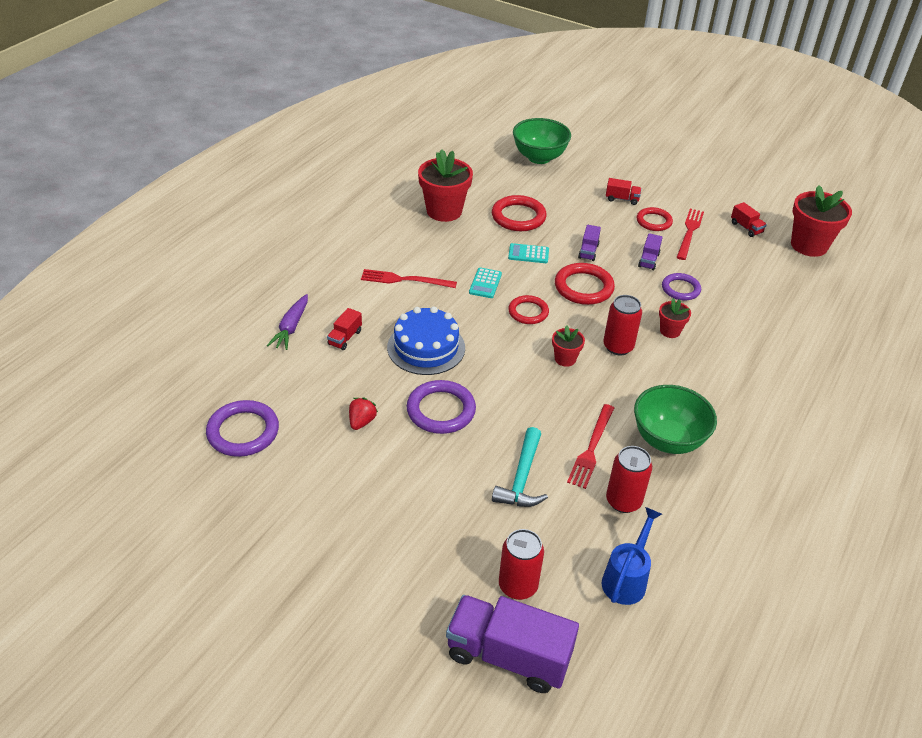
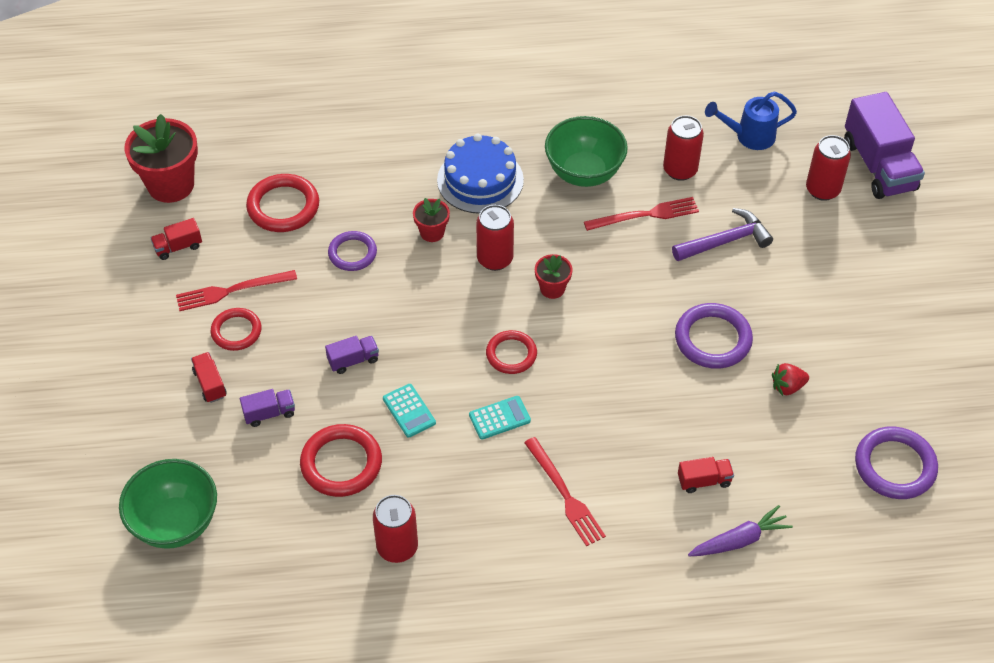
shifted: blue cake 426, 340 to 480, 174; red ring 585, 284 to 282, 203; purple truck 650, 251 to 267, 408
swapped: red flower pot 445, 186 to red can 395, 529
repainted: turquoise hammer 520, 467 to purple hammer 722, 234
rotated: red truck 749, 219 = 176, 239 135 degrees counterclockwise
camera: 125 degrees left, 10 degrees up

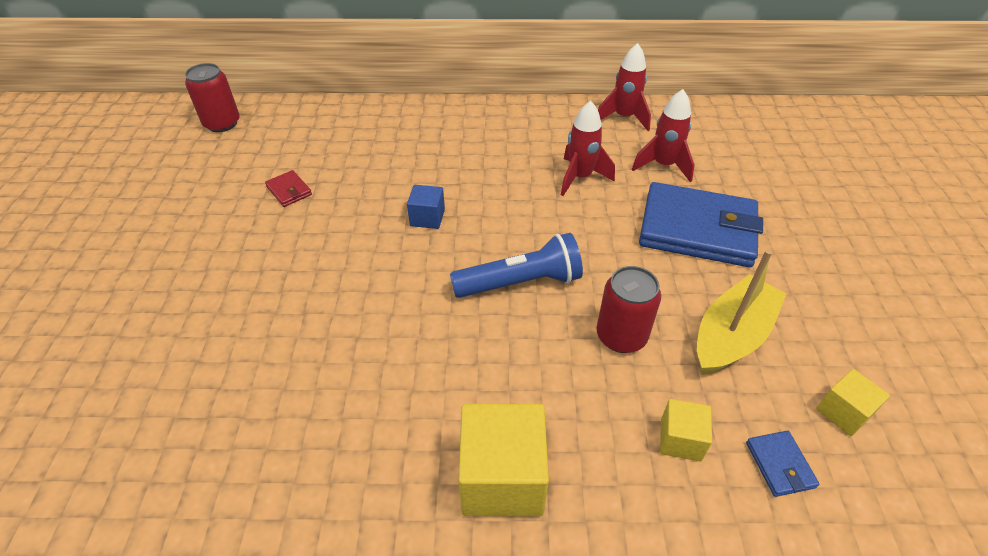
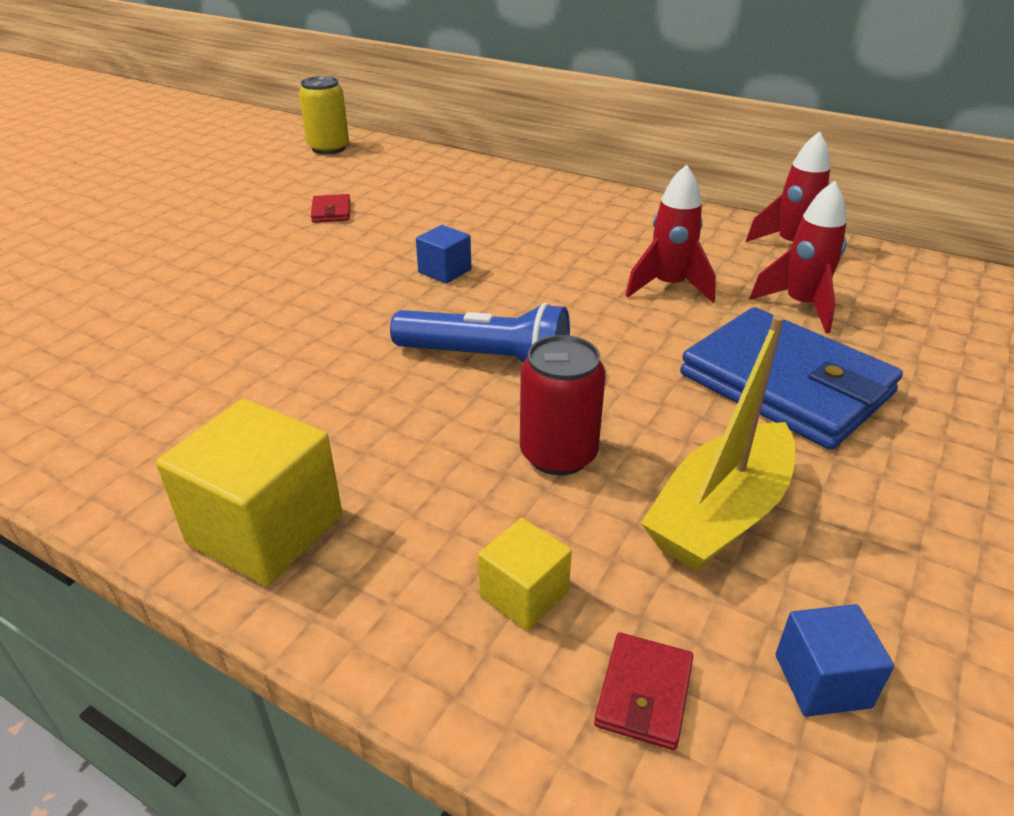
repainted: red can 212, 97 to yellow can 324, 115; blue wallet 782, 464 to red wallet 643, 691; yellow cube 853, 402 to blue cube 834, 660
rotated: yellow boat 742, 312 = 718, 443 150 degrees clockwise
camera: 30 degrees right, 10 degrees down

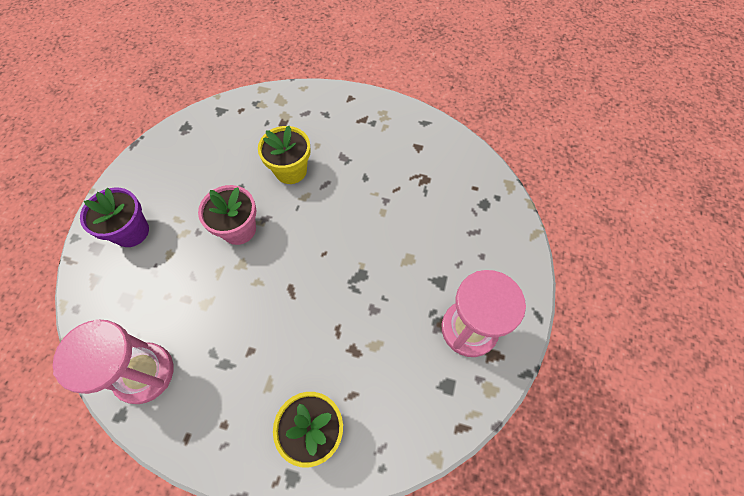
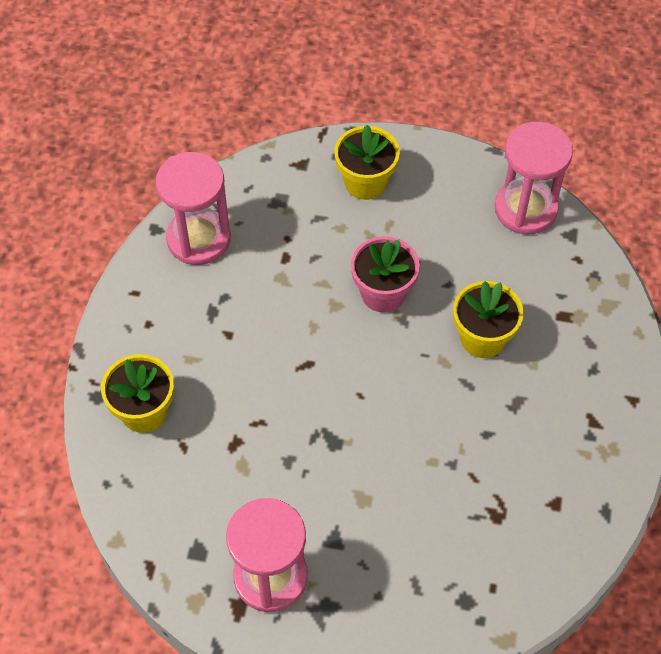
new: pink hourglass 534, 178
repainted: purple flower pot 114, 217 to yellow flower pot 367, 162
camera: 85 degrees right, 5 degrees down

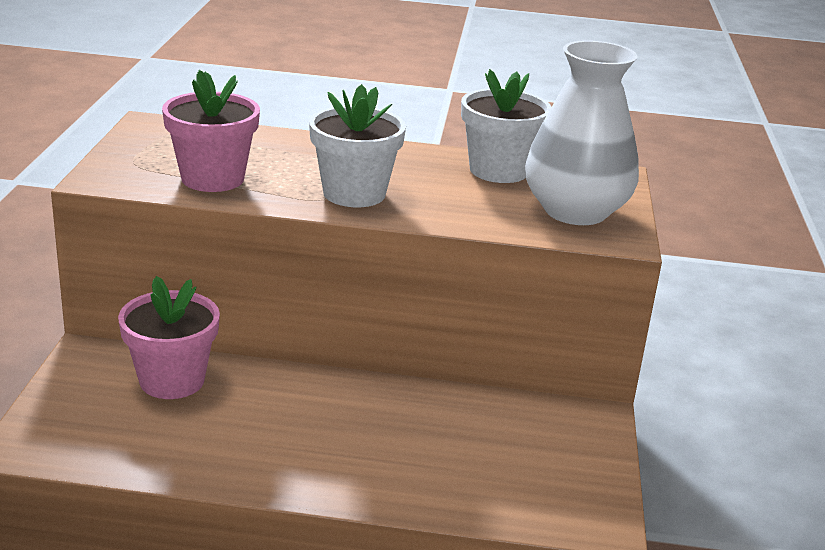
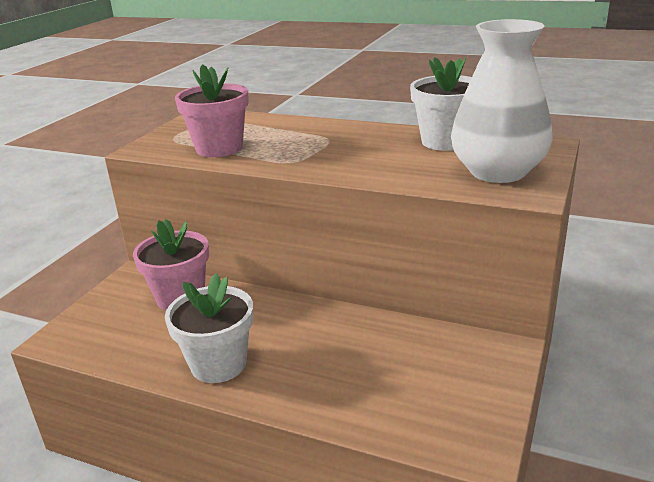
shifted: white flower pot 357, 145 to 209, 328
camera: 20 degrees right, 0 degrees up

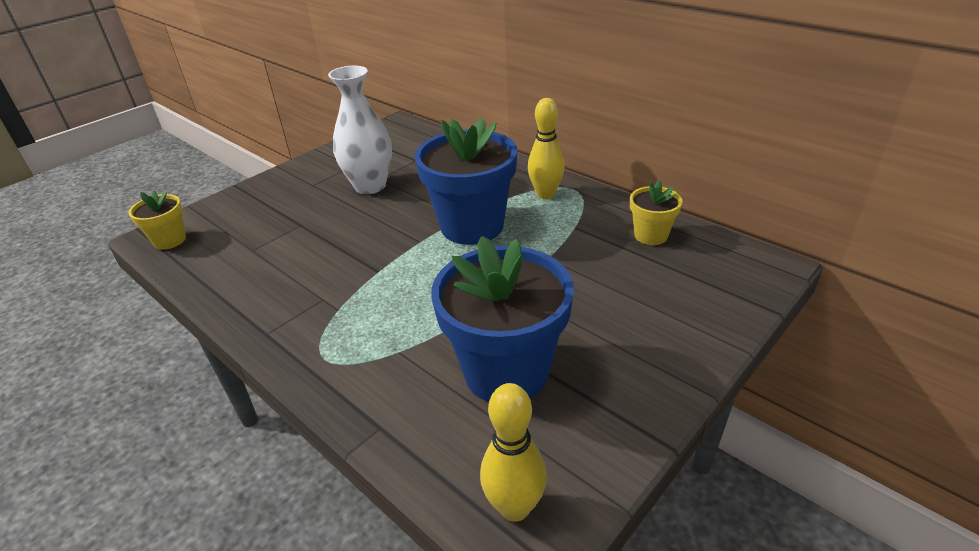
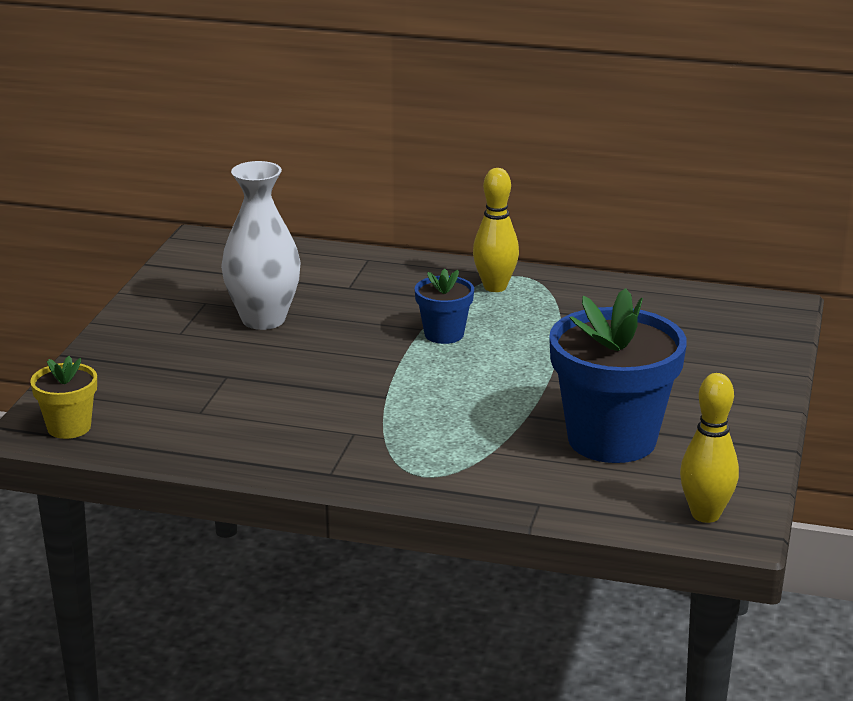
gone: yellow flower pot 656, 212
scaled: blue flower pot 466, 181 = 444, 306 x0.49
camera: 30 degrees left, 10 degrees down

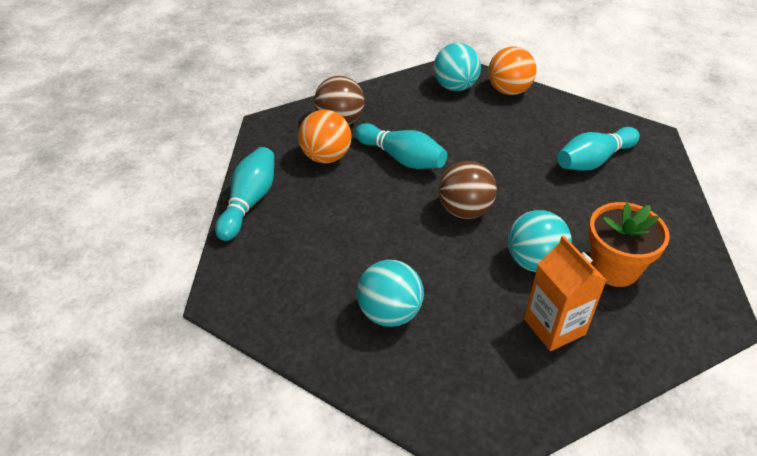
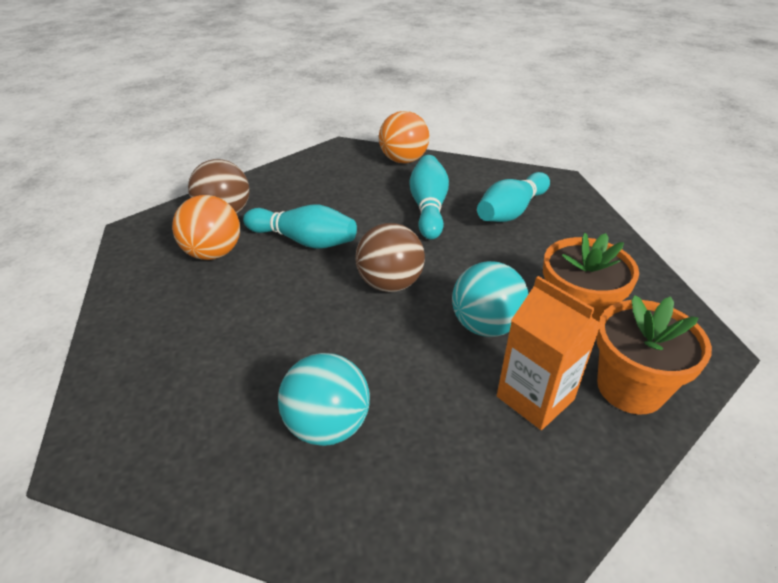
gone: turquoise ball 457, 67
new: orange flower pot 654, 354
shifted: turquoise bowling pin 244, 194 to 429, 197
camera: 15 degrees left, 5 degrees down

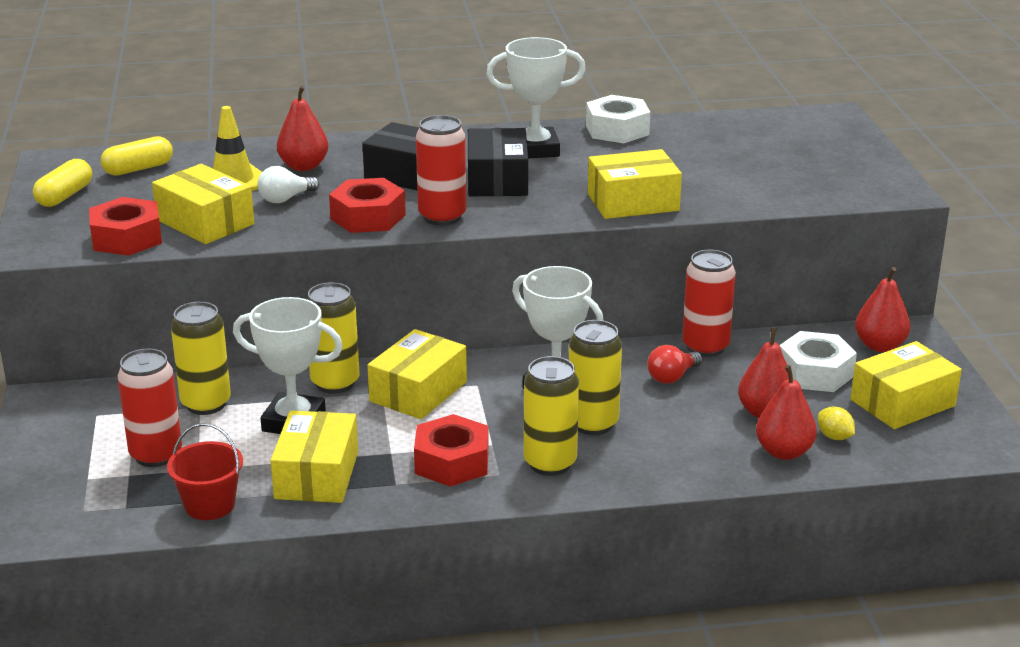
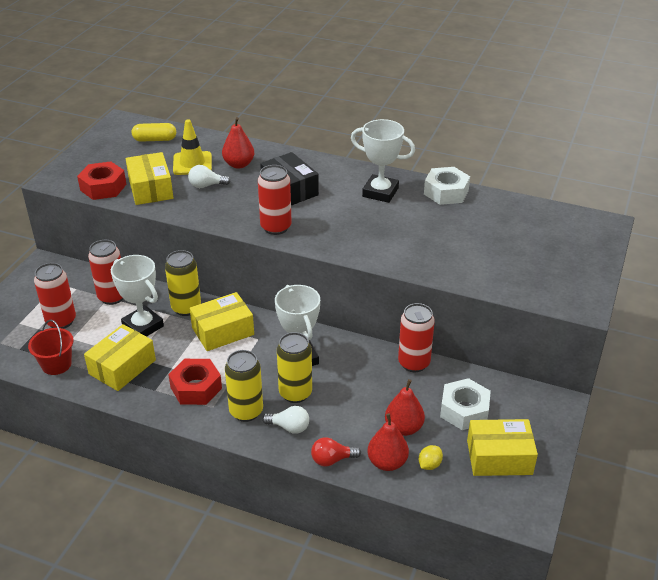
gone: yellow capsule 62, 183; red nut 367, 205; black box 498, 162; yellow box 635, 184; red pear 882, 309
new: white light bulb 285, 420
shifted: red light bulb 674, 364 to 336, 452
repainted: yellow can 201, 358 to red can 105, 272
rotated: yellow lemon 836, 423 = 431, 457 45 degrees clockwise
camera: 30 degrees right, 10 degrees up

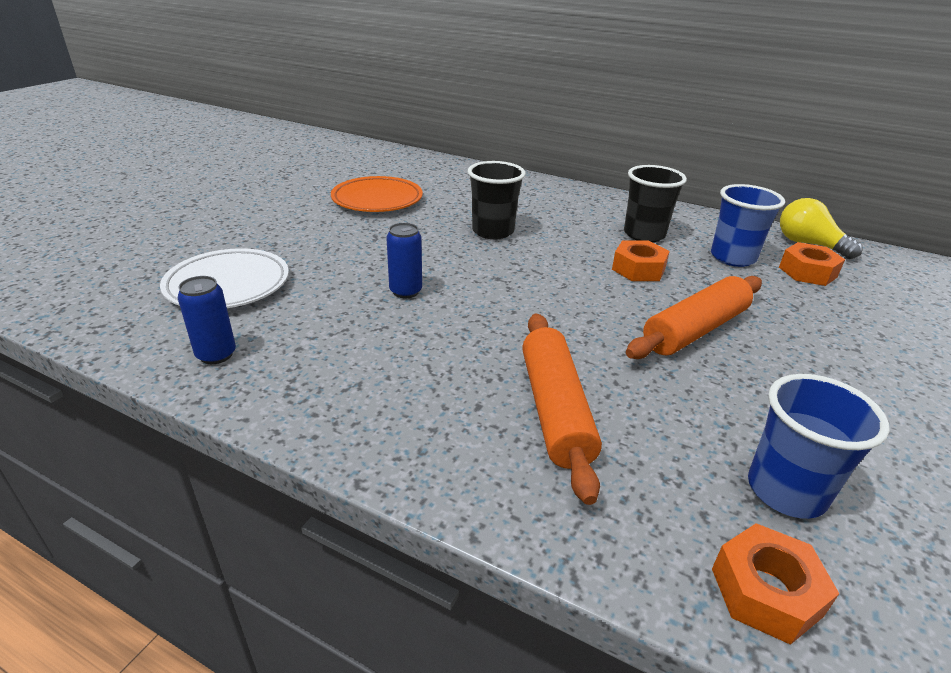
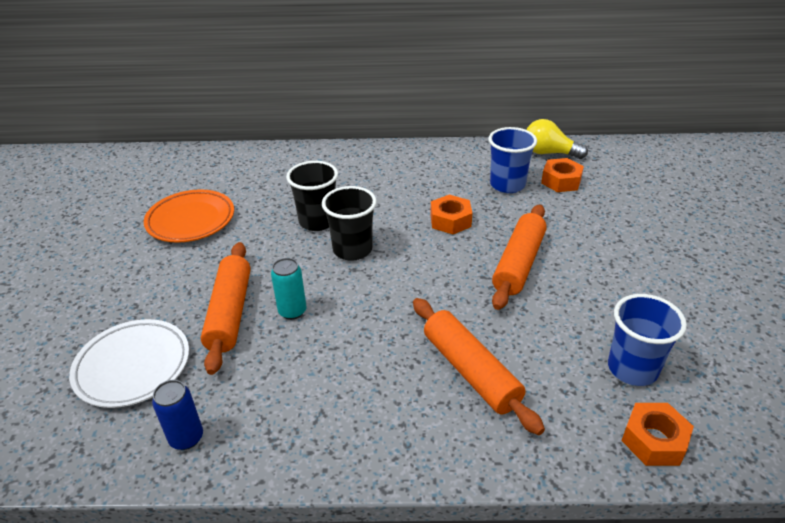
new: orange rolling pin 226, 308
shifted: black cup 655, 203 to 349, 223
repainted: blue can 404, 260 to turquoise can 288, 289
camera: 25 degrees left, 5 degrees up

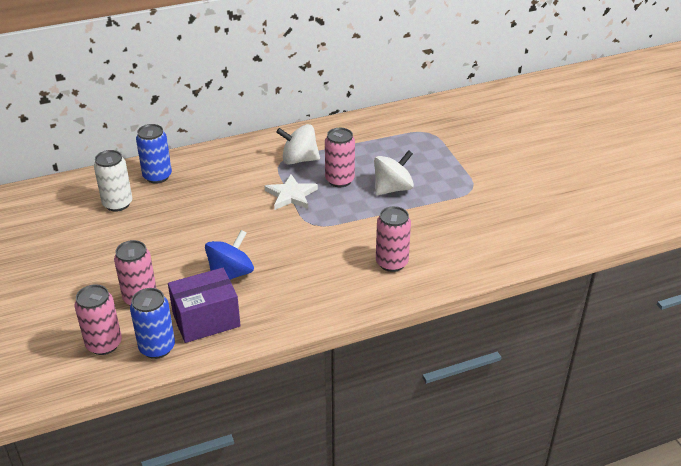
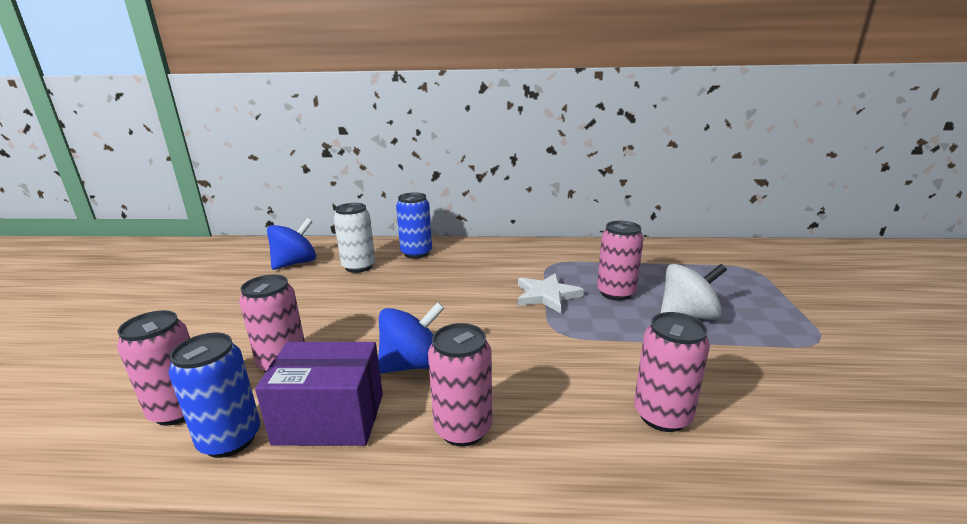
gone: white spinning top 298, 144
new: blue spinning top 291, 244; pink can 460, 384
camera: 25 degrees right, 15 degrees down

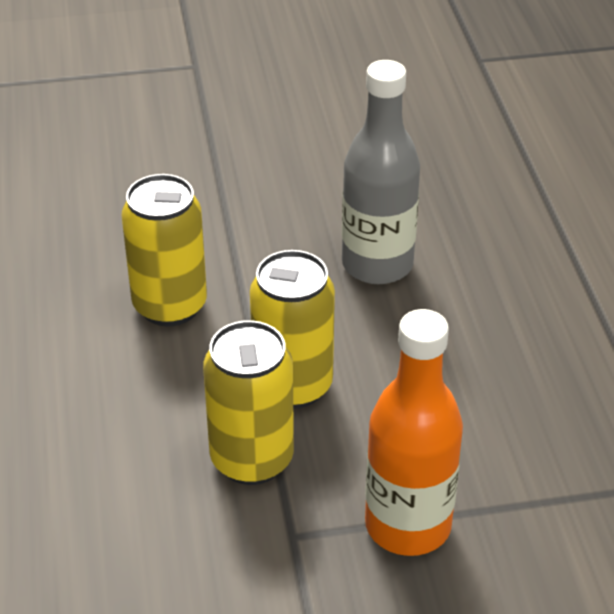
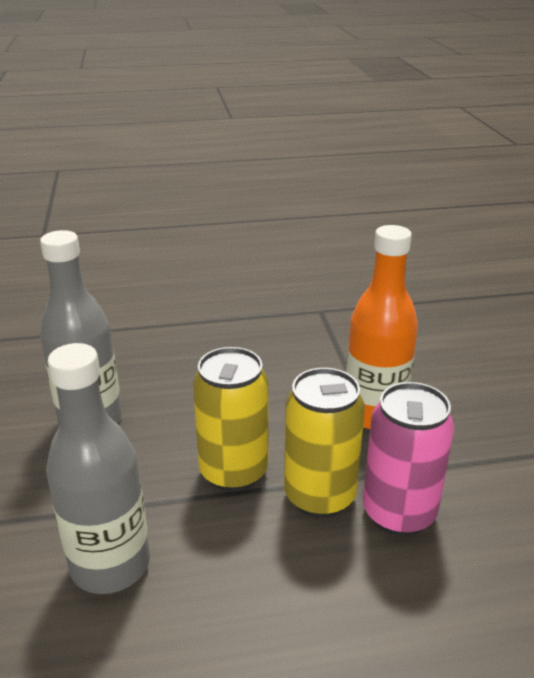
new: pink can 408, 459
swapped: yellow can 164, 250 to grey bottle 98, 468
camera: 90 degrees left, 10 degrees down

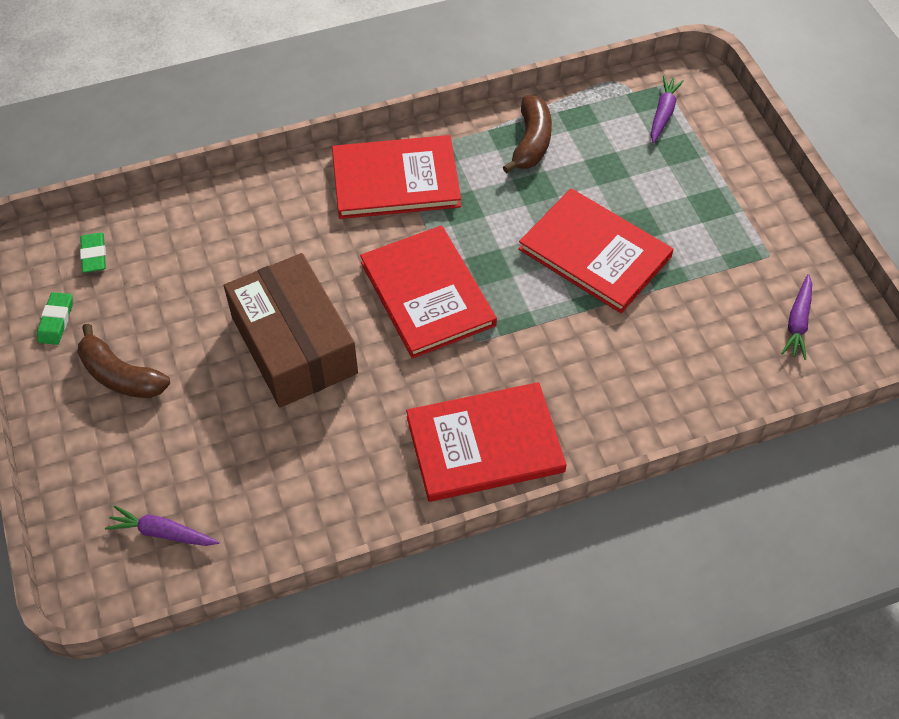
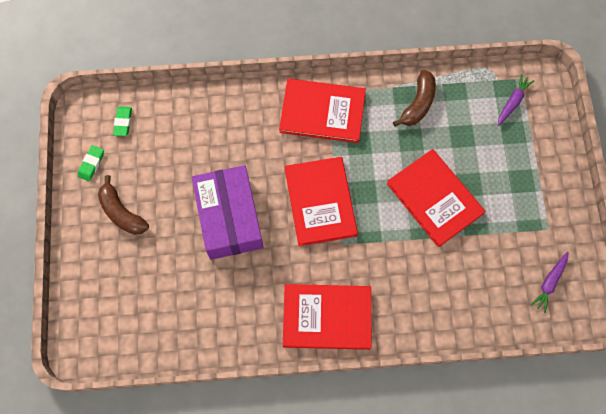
gone: purple carrot 162, 526
repainted: brown box 291, 330 to purple box 227, 212
camera: 15 degrees right, 15 degrees up

